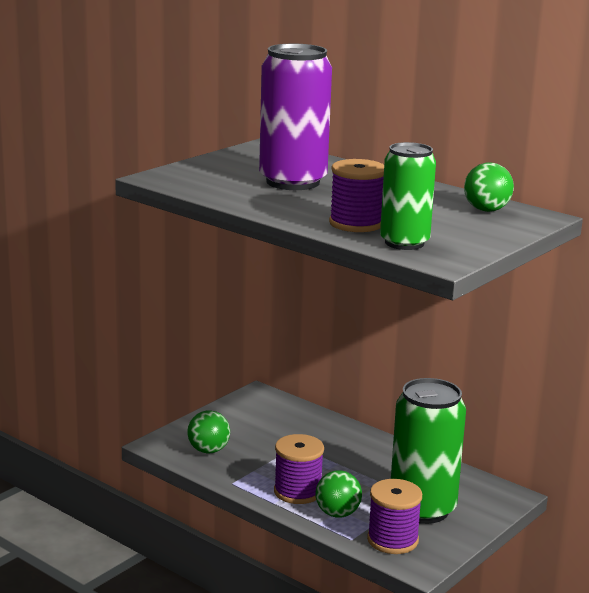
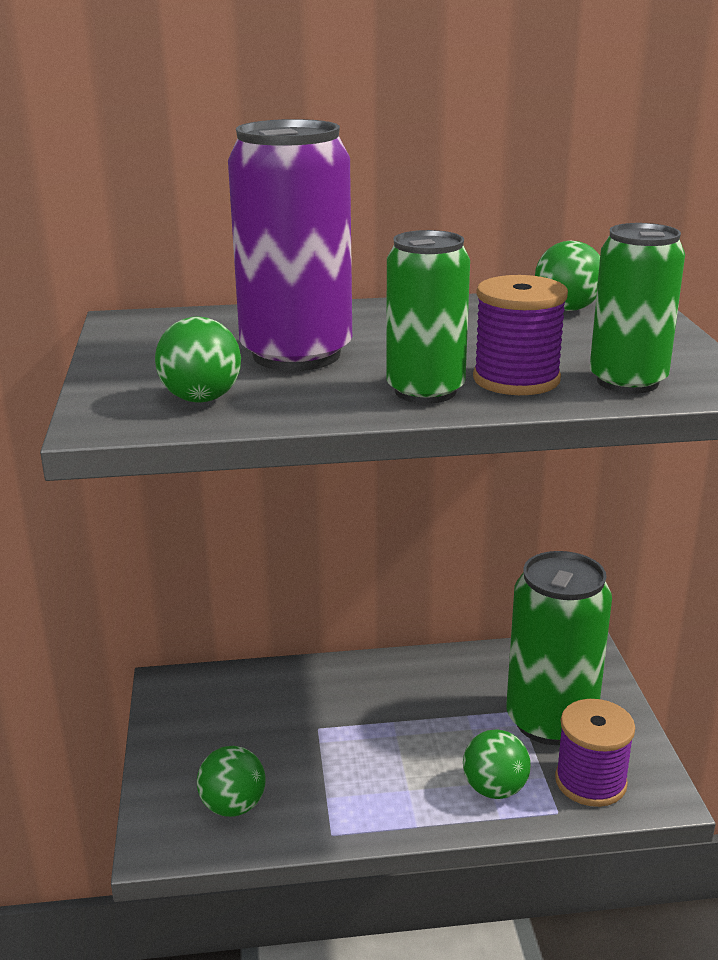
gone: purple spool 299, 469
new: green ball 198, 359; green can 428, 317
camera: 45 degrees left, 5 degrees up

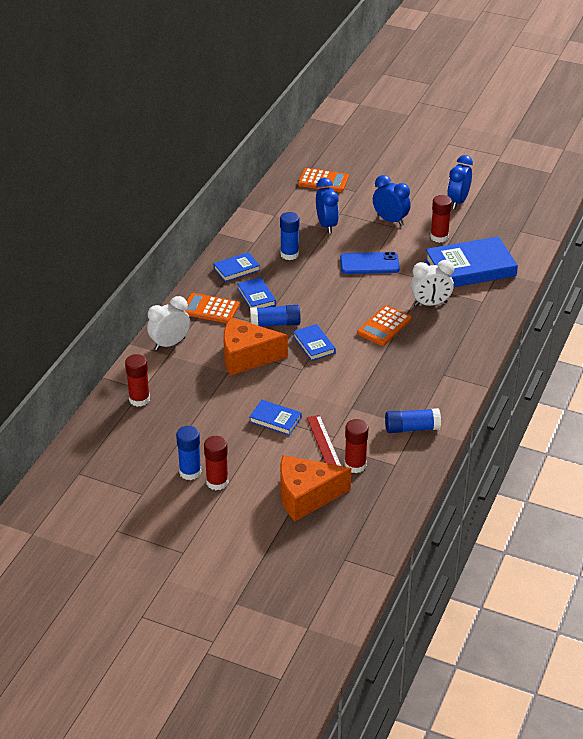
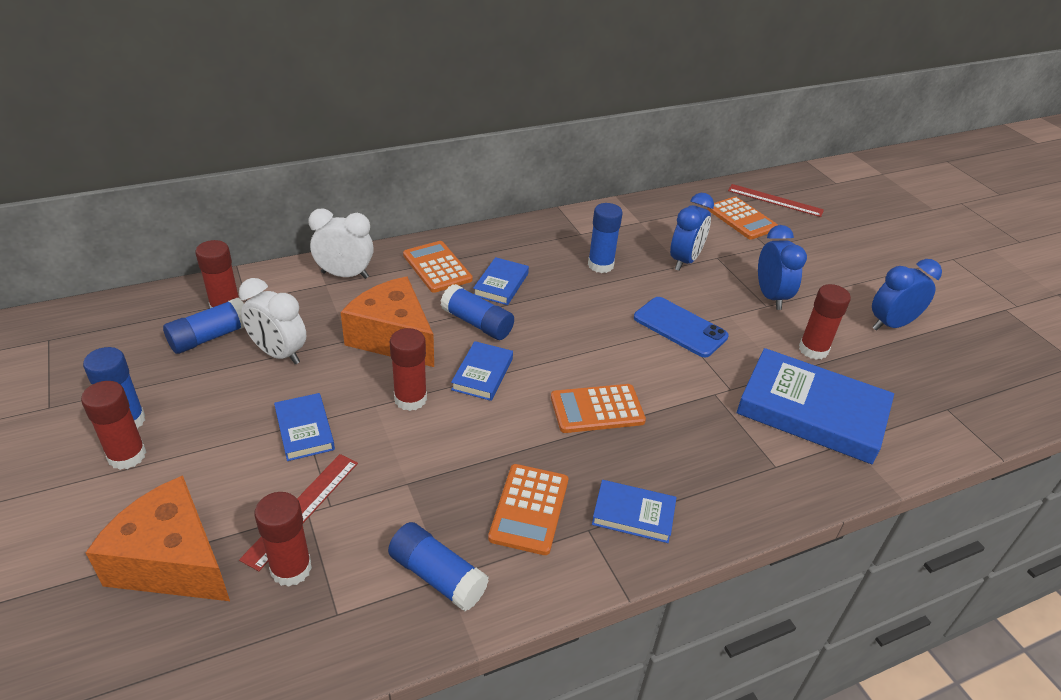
new: blue glue stick 203, 326; red glue stick 408, 369; orange calculator 528, 509; red ruler 776, 200
shifted: blue book 237, 267 to 634, 511; white clock 432, 283 to 272, 321
camera: 40 degrees right, 0 degrees up

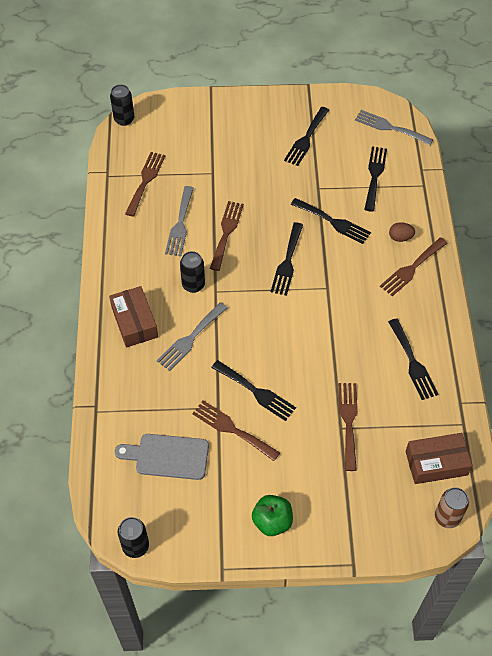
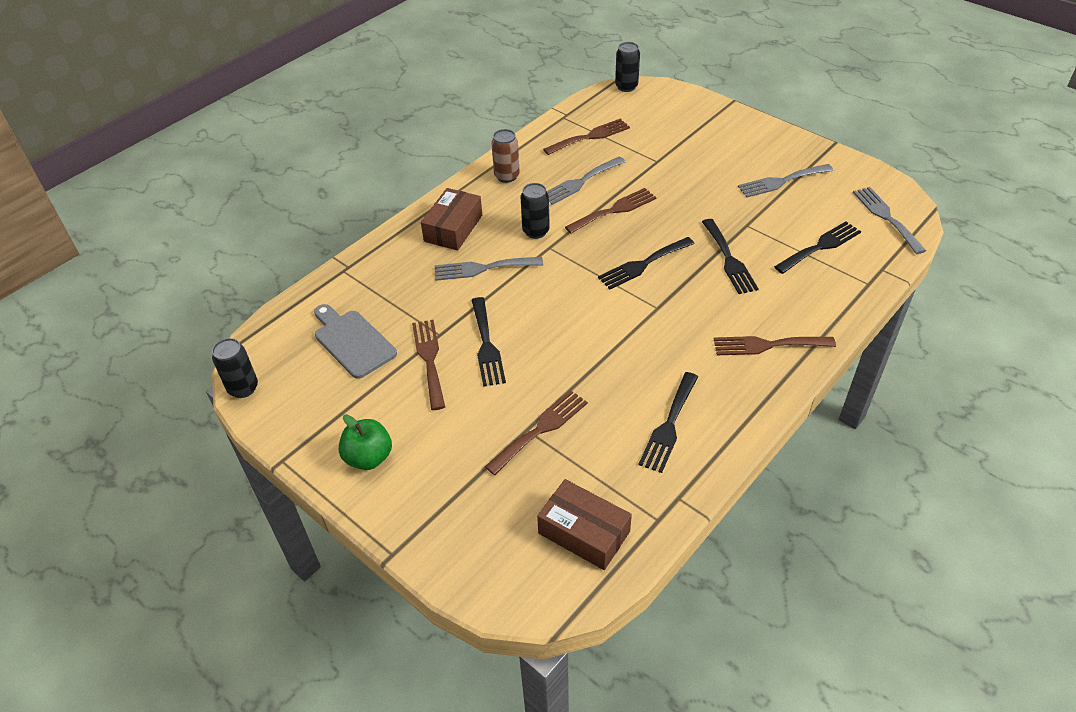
gone: brown egg 402, 232
shifted: brown can 452, 507 to 505, 156
repainted: black fork 306, 136 to grey fork 785, 181
camera: 45 degrees right, 10 degrees down

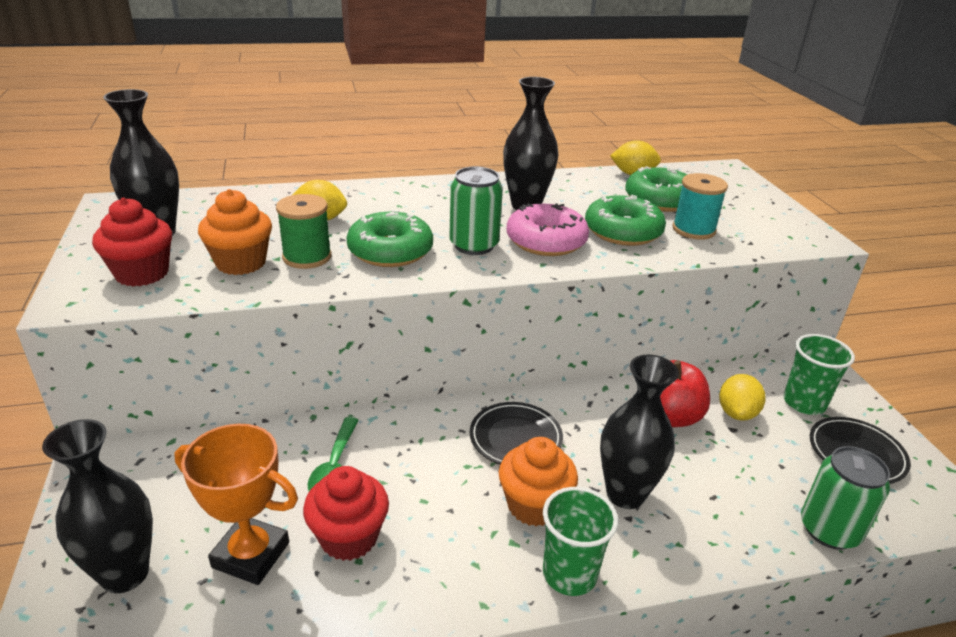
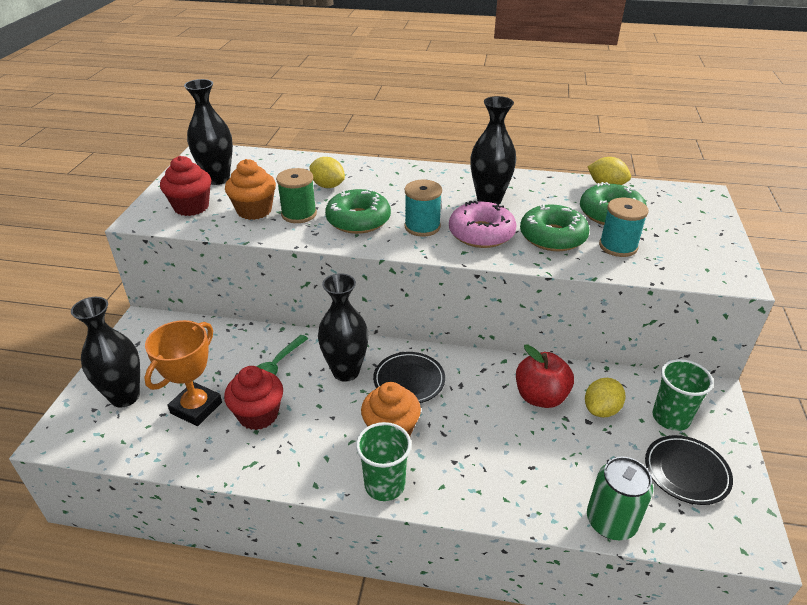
shifted: black vase 639, 431 to 343, 327
swapped: green can 476, 211 to turquoise spool 423, 208
rotated: orange trophy 236, 504 = 183, 373 75 degrees clockwise
camera: 25 degrees right, 5 degrees up

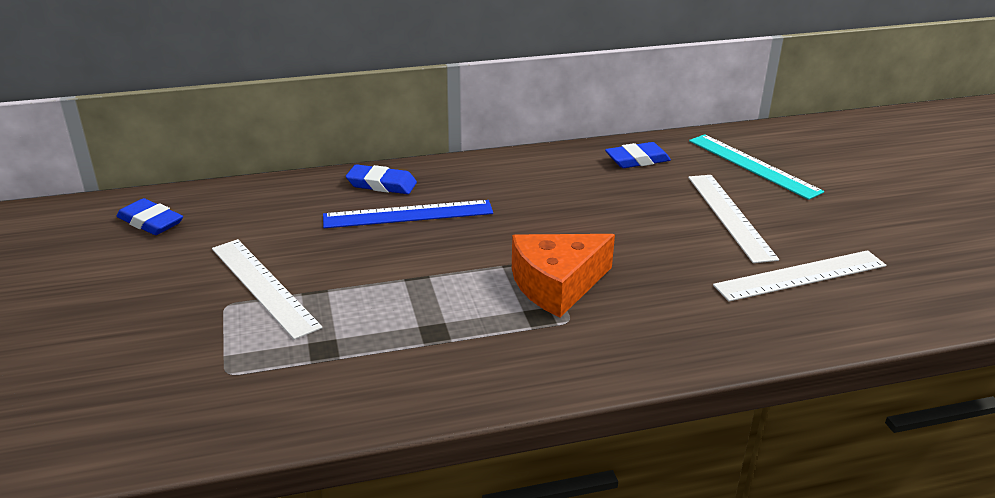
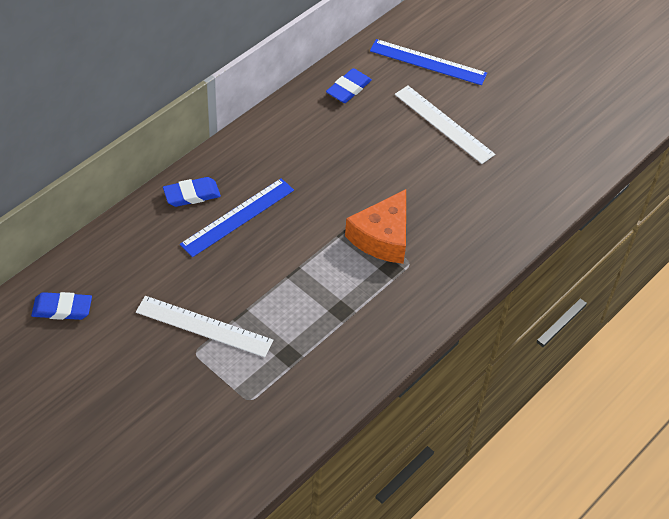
gone: white ruler 799, 276
repainted: turquoise ruler 756, 167 to blue ruler 428, 62
camera: 35 degrees left, 20 degrees up

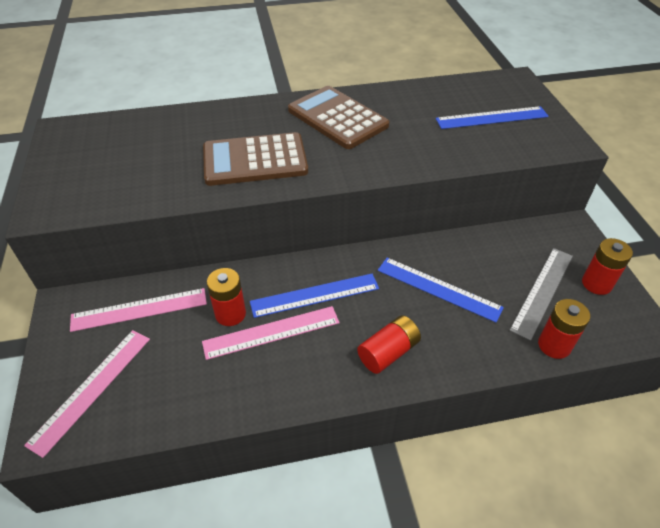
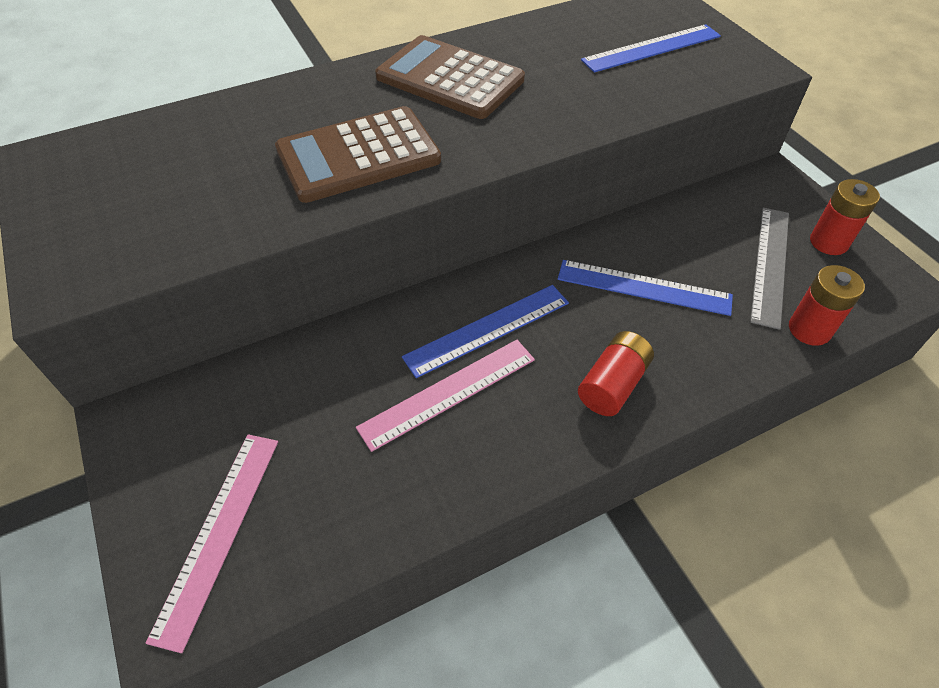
gone: pink ruler 138, 310; red battery 226, 297
camera: 15 degrees left, 5 degrees up

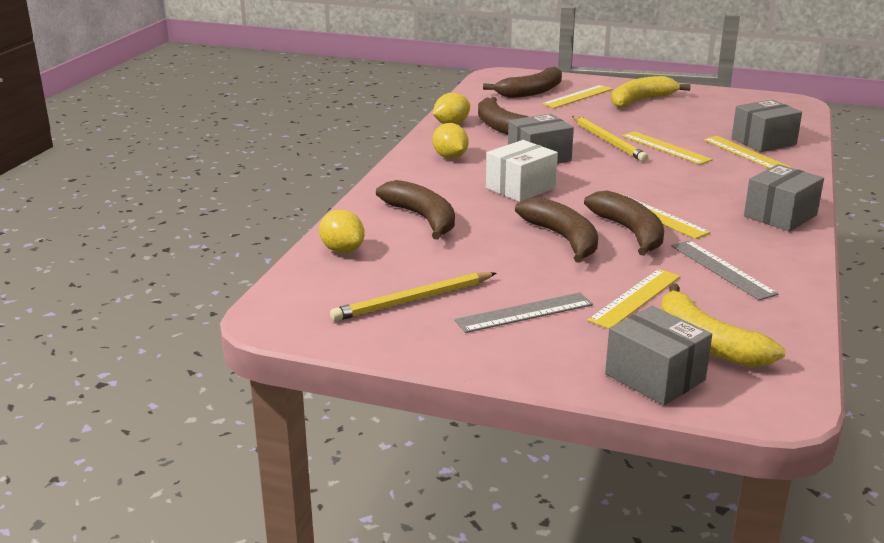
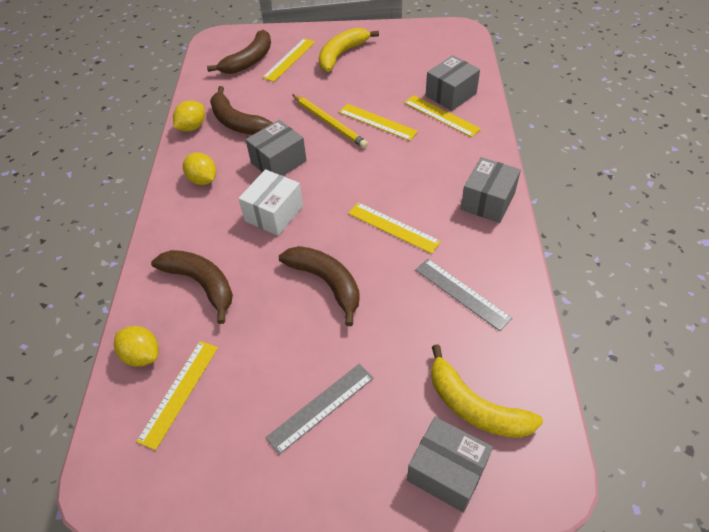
gone: yellow pencil 413, 296; brown banana 624, 223
shifted: yellow ruler 634, 299 to 177, 395
camera: 15 degrees left, 25 degrees up

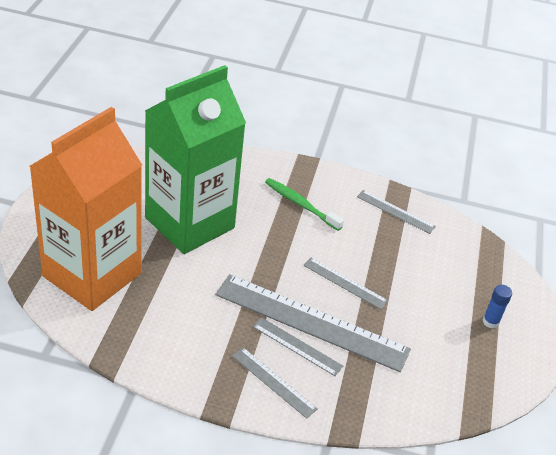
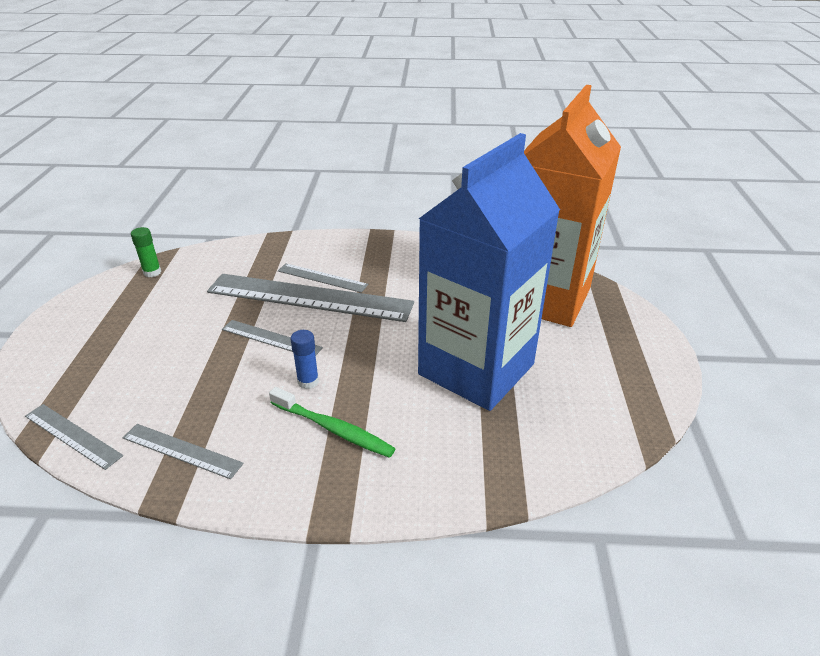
new: green glue stick 146, 252
shifted: grey ruler 275, 383 to 74, 437; blue glue stick 497, 306 to 305, 359
repainted: green carton 195, 159 to blue carton 489, 272
camera: 175 degrees right, 5 degrees down

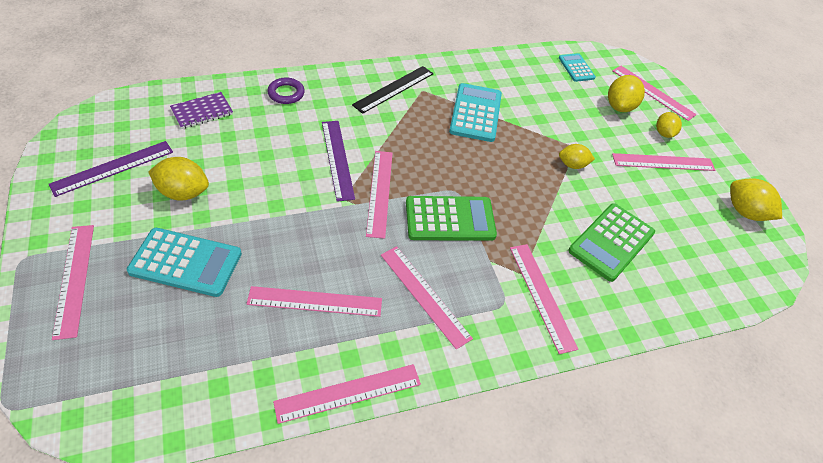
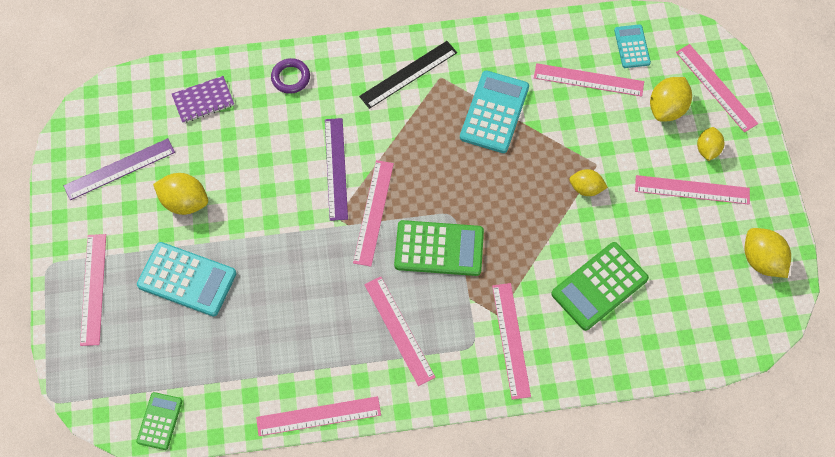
new: green calculator 159, 421
shifted: pink ruler 314, 301 to 589, 80
camera: 15 degrees right, 15 degrees up

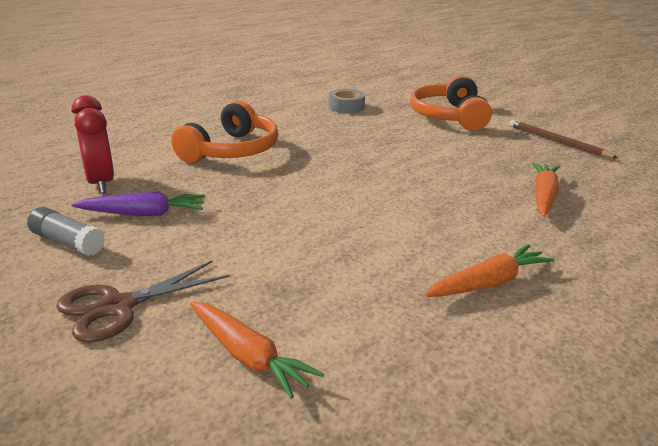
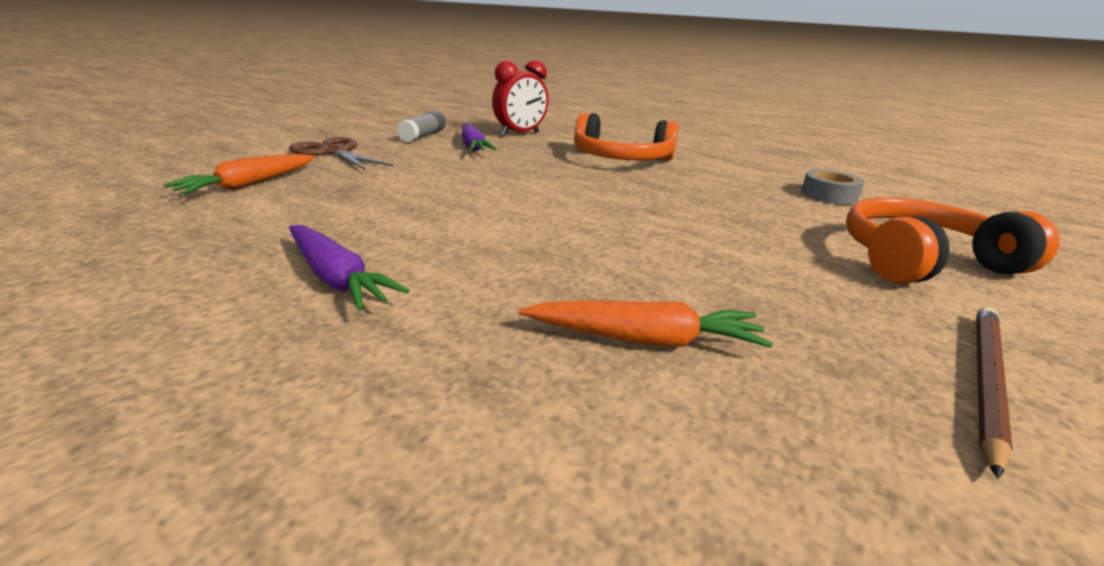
repainted: orange carrot 490, 270 to purple carrot 349, 268
camera: 75 degrees right, 0 degrees up

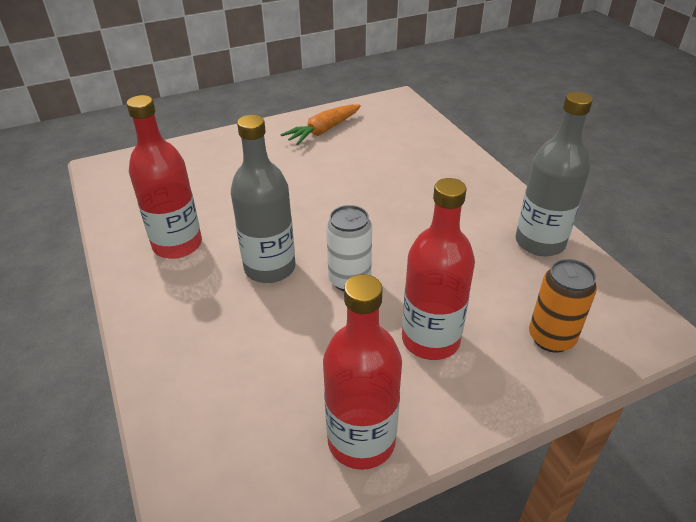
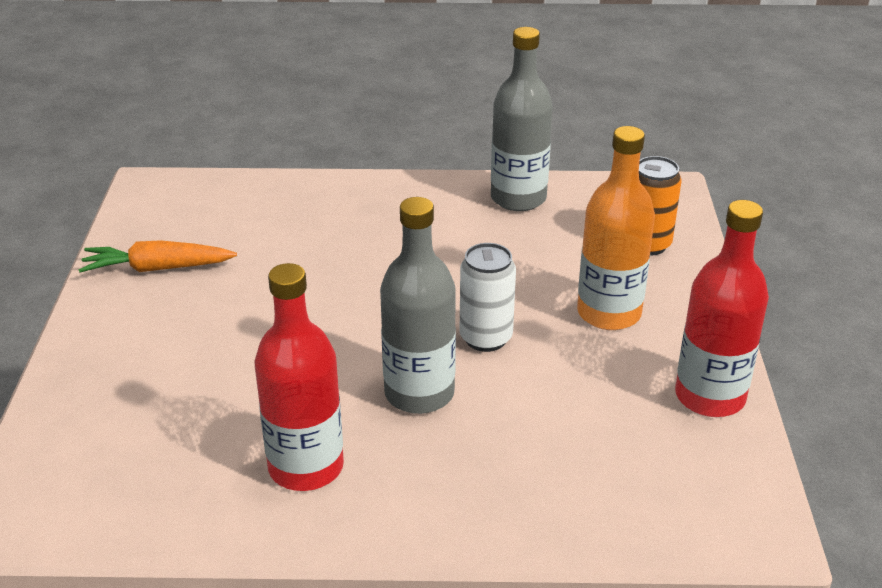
repainted: red bottle 438, 269 to orange bottle 616, 228
rotated: orange carrot 321, 124 = 157, 256 105 degrees clockwise
camera: 65 degrees left, 5 degrees down

